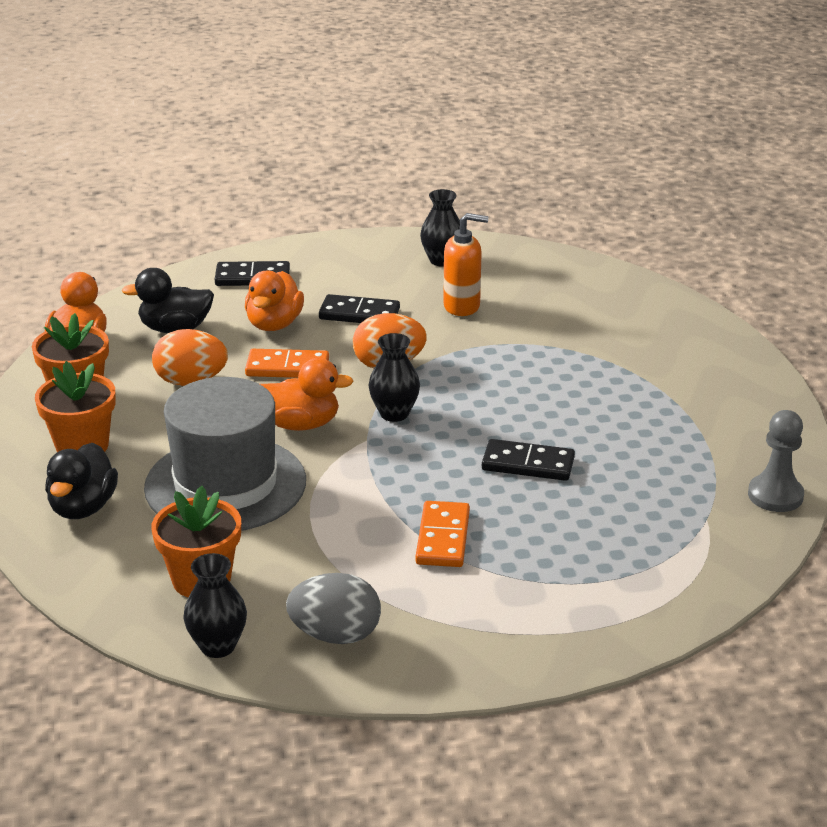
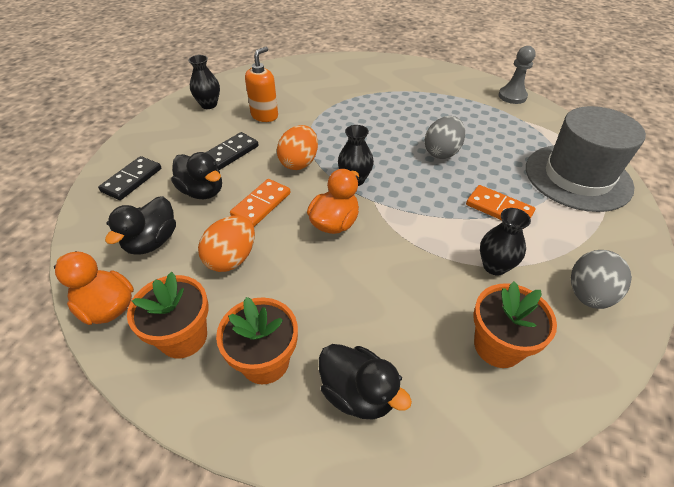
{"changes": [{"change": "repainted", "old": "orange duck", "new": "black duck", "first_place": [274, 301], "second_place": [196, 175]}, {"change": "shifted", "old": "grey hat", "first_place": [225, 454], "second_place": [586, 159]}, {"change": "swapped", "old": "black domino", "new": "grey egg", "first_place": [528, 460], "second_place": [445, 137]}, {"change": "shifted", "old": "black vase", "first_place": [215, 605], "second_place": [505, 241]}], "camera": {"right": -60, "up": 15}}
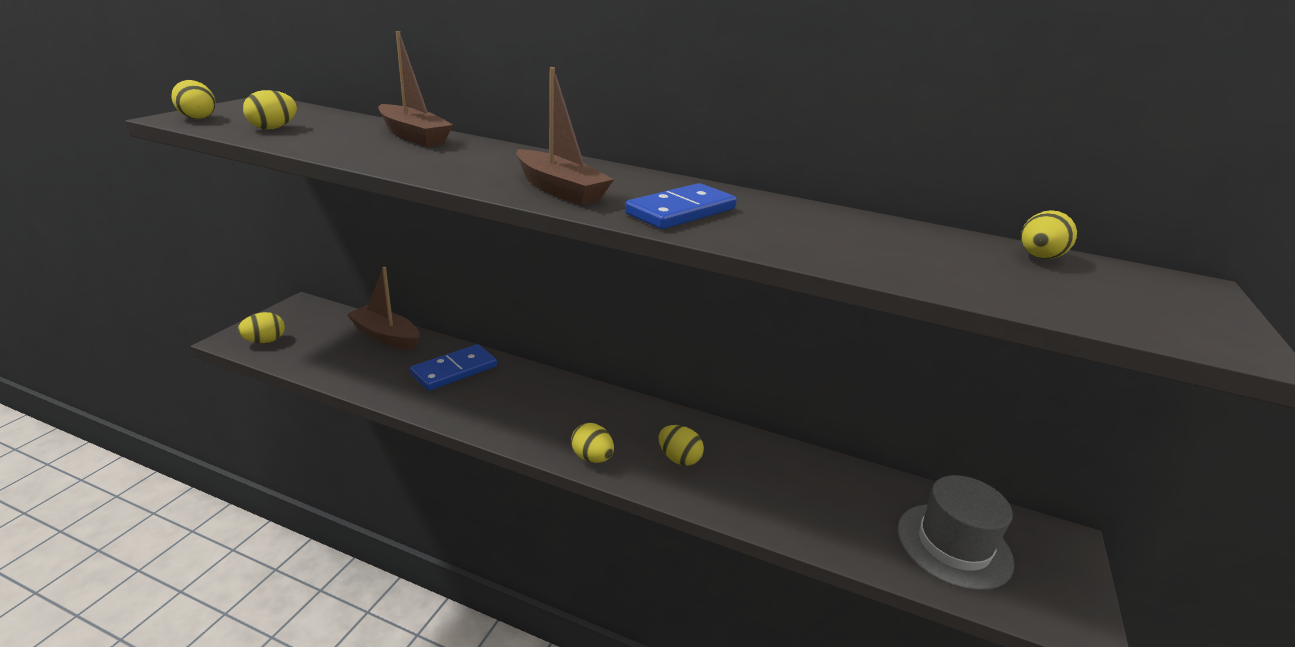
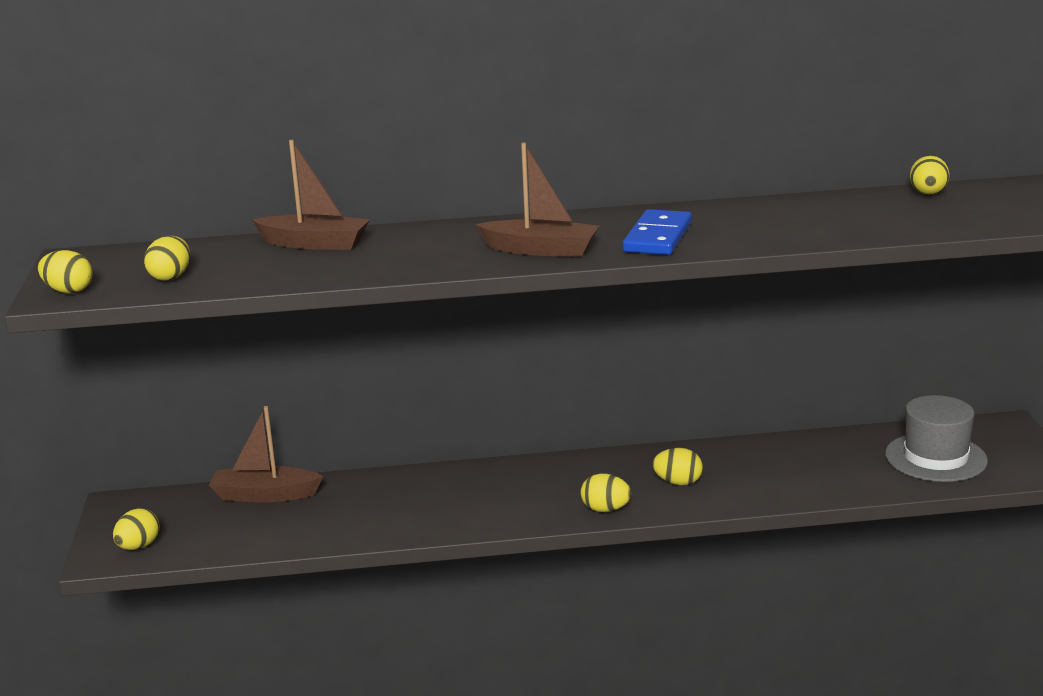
{"changes": [{"change": "gone", "old": "blue domino", "first_place": [453, 367]}], "camera": {"right": -25, "up": -5}}
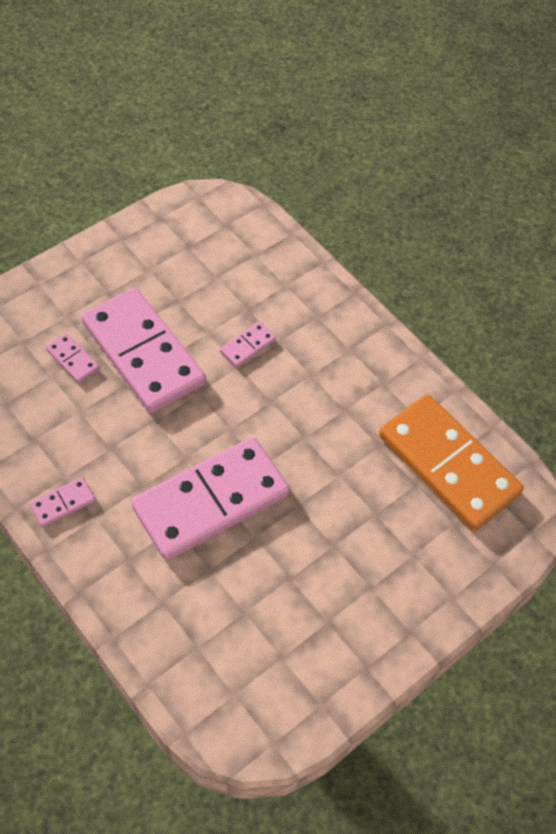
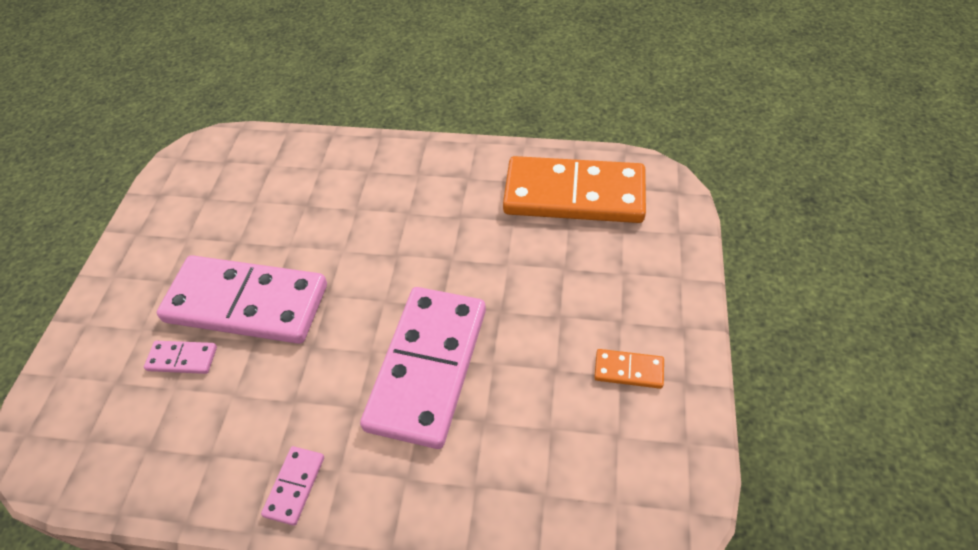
{"changes": [{"change": "gone", "old": "pink domino", "first_place": [248, 344]}, {"change": "new", "new": "orange domino", "second_place": [629, 369]}], "camera": {"right": -35, "up": -5}}
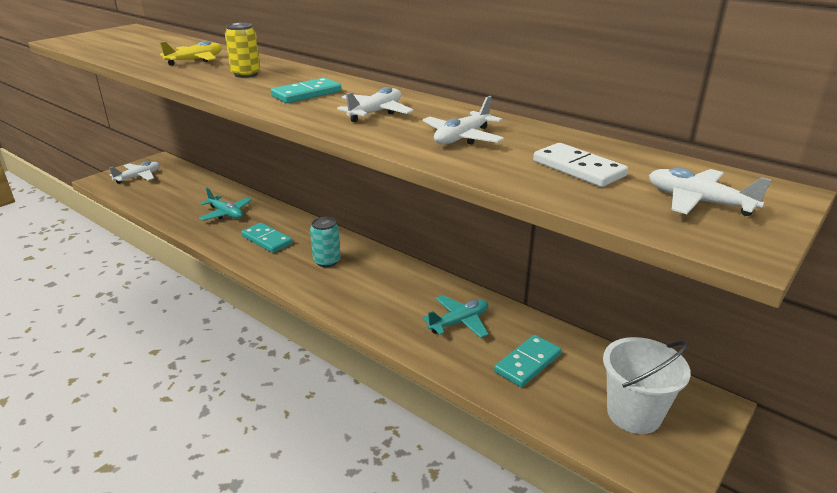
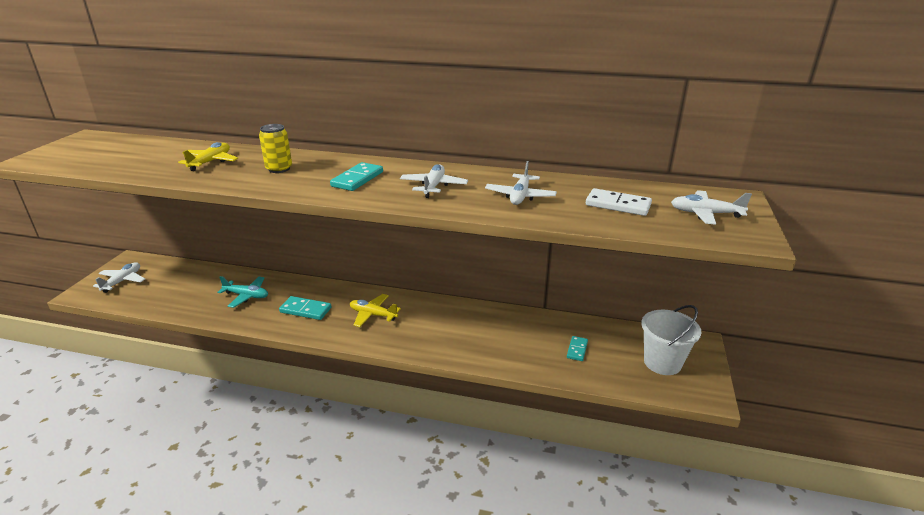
{"changes": [{"change": "swapped", "old": "turquoise can", "new": "yellow plane", "first_place": [325, 242], "second_place": [375, 310]}, {"change": "gone", "old": "turquoise plane", "first_place": [455, 316]}, {"change": "scaled", "old": "turquoise domino", "first_place": [527, 361], "second_place": [577, 348], "factor": 0.64}], "camera": {"right": -25, "up": 0}}
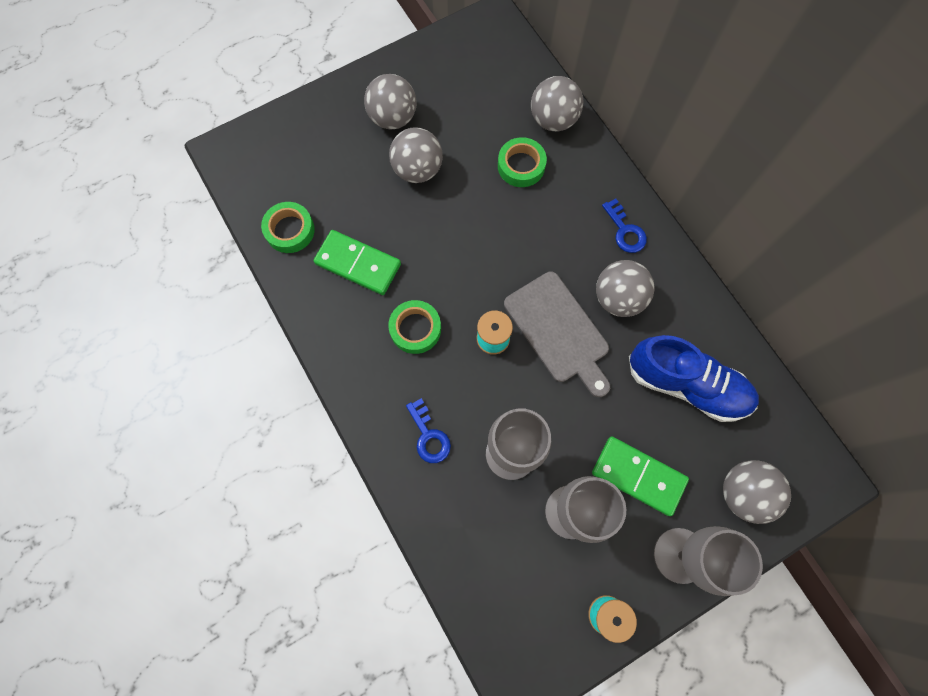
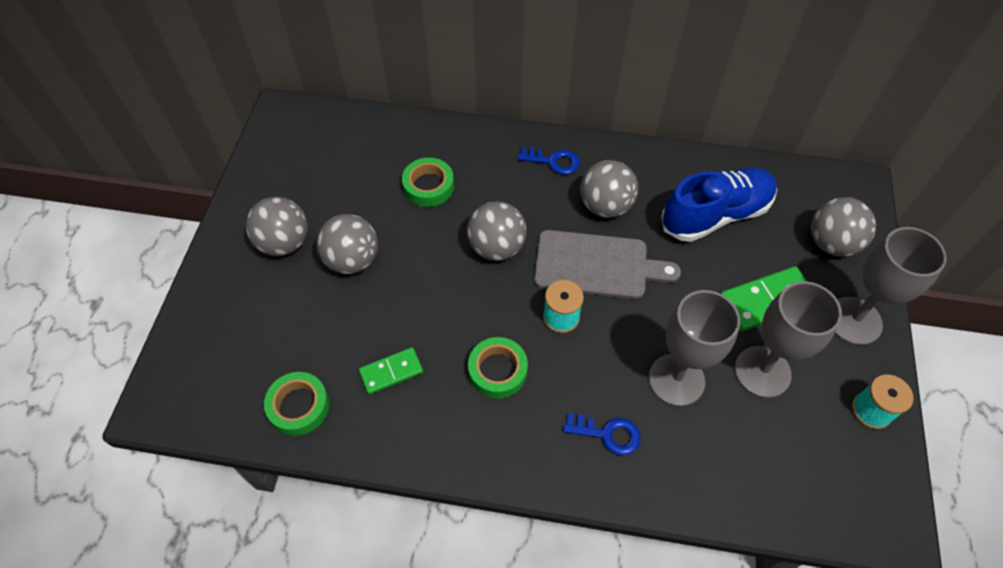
{"changes": [{"change": "shifted", "old": "grey ball", "first_place": [557, 104], "second_place": [497, 231]}, {"change": "scaled", "old": "green domino", "first_place": [357, 262], "second_place": [391, 371], "factor": 0.63}], "camera": {"right": -50, "up": -15}}
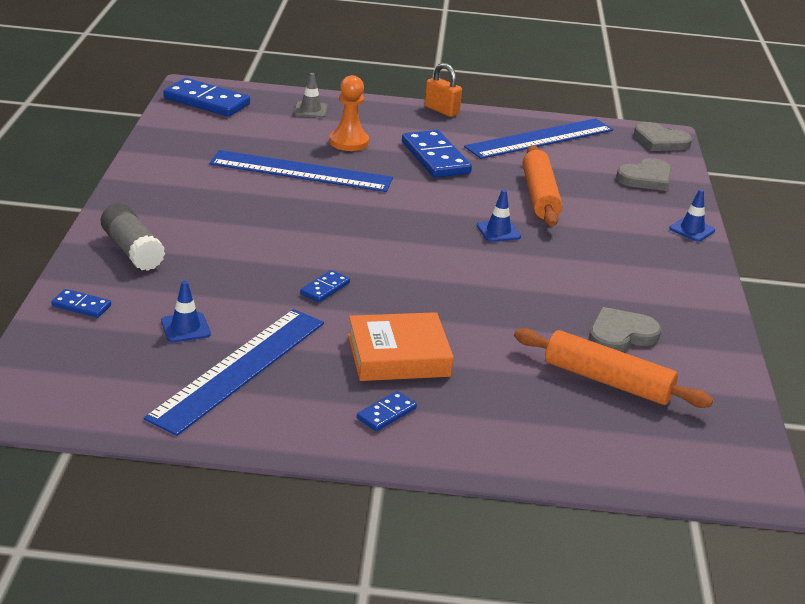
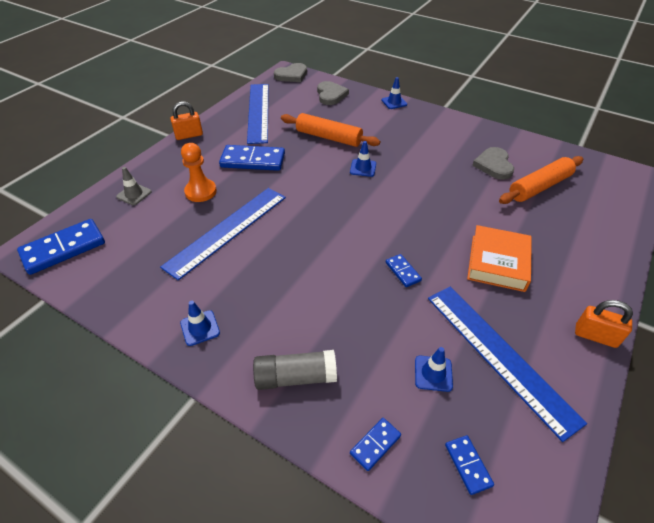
{"changes": [{"change": "shifted", "old": "blue domino", "first_place": [387, 411], "second_place": [469, 465]}, {"change": "new", "new": "orange padlock", "second_place": [604, 324]}, {"change": "new", "new": "blue traffic cone", "second_place": [200, 323]}], "camera": {"right": -60, "up": 15}}
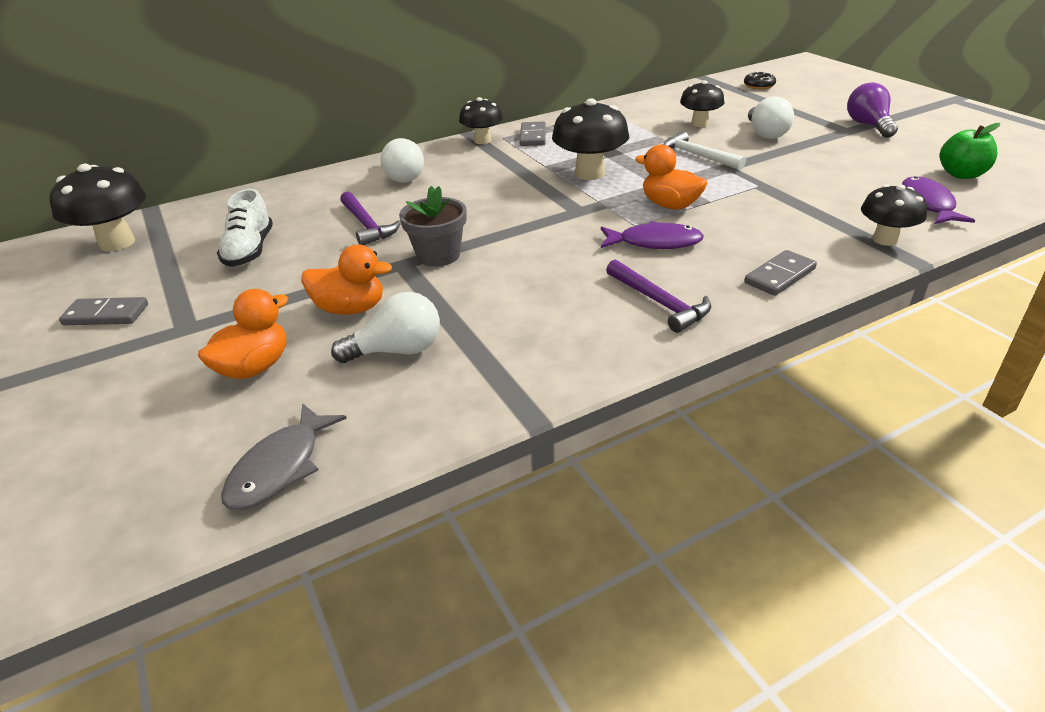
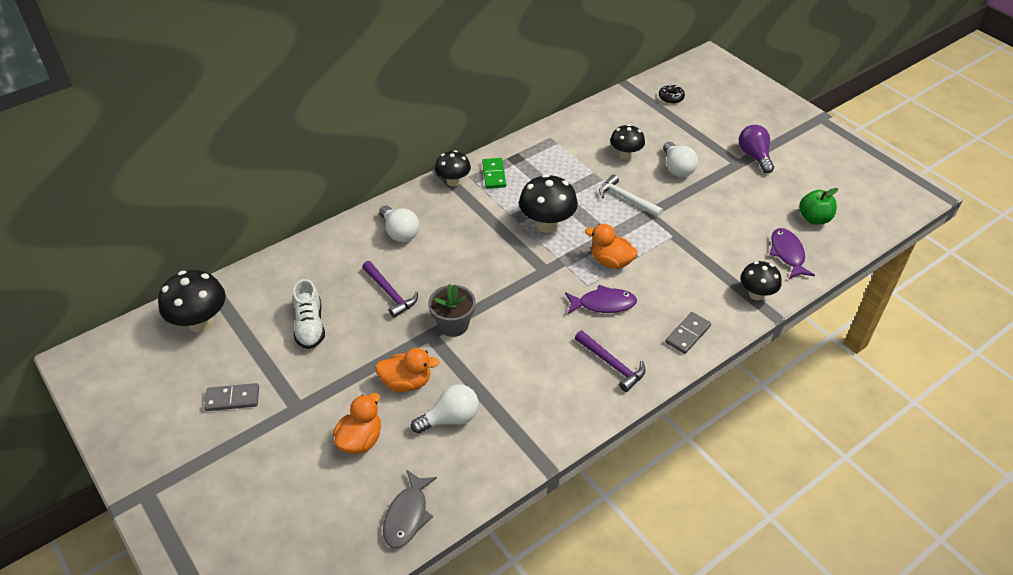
{"changes": [{"change": "repainted", "old": "grey domino", "new": "green domino", "first_place": [533, 134], "second_place": [494, 173]}], "camera": {"right": -10, "up": 10}}
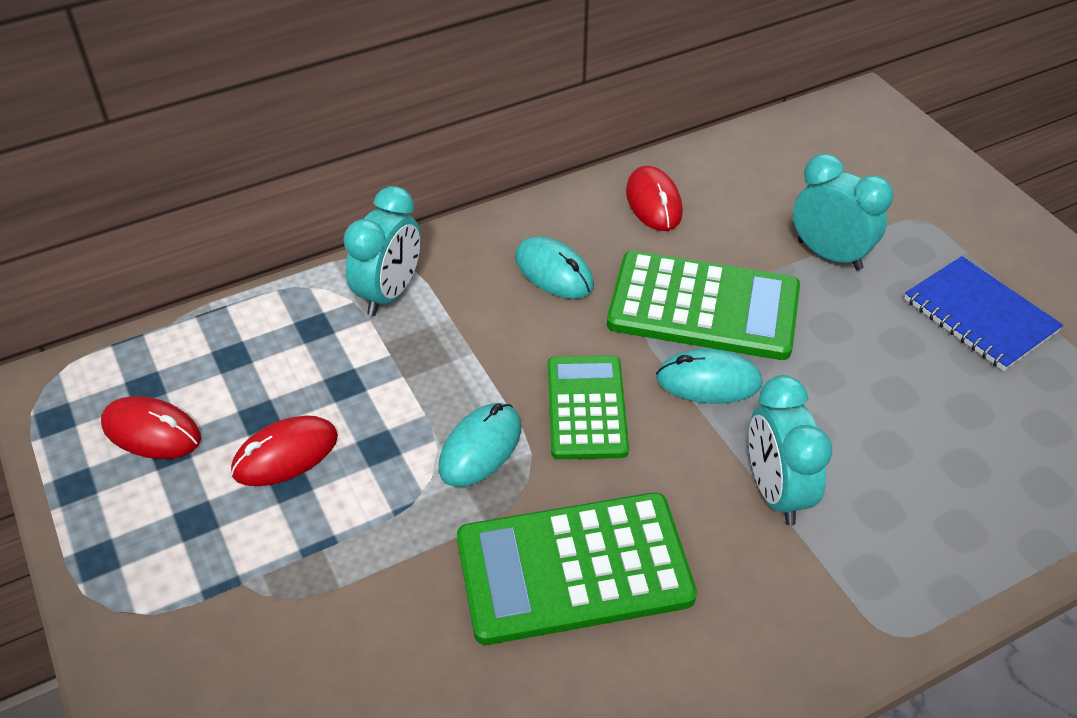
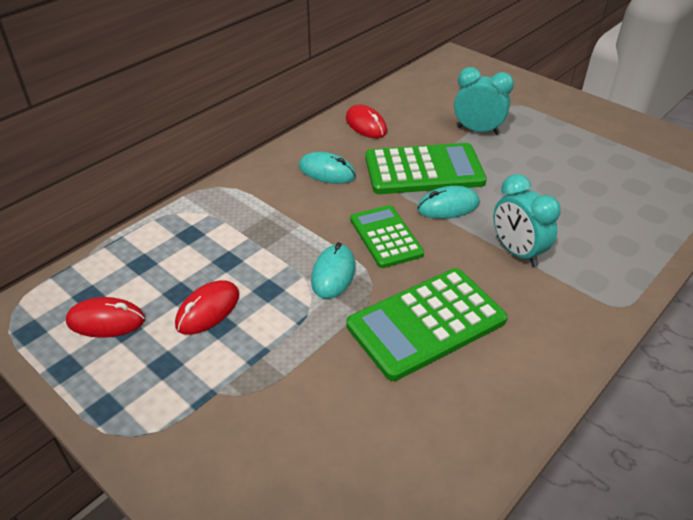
{"changes": [{"change": "gone", "old": "turquoise clock", "first_place": [382, 251]}, {"change": "gone", "old": "blue notebook", "first_place": [983, 313]}], "camera": {"right": -20, "up": -5}}
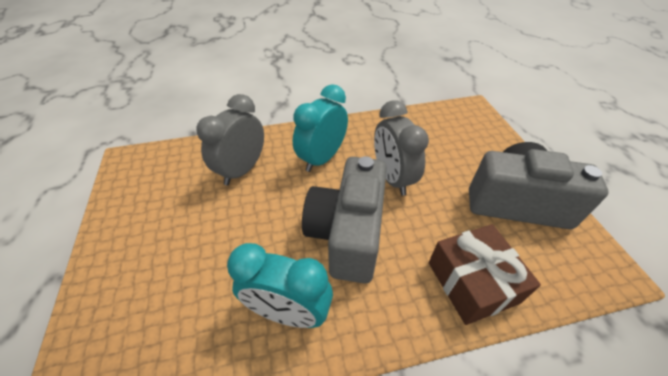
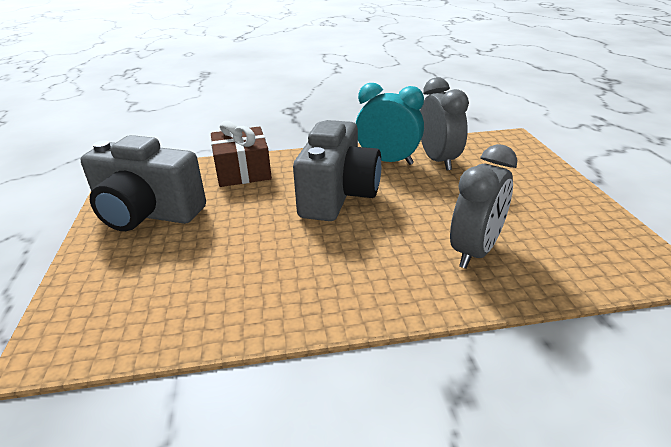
{"changes": [{"change": "gone", "old": "turquoise clock", "first_place": [320, 128]}, {"change": "shifted", "old": "grey clock", "first_place": [401, 148], "second_place": [444, 124]}], "camera": {"right": -175, "up": -15}}
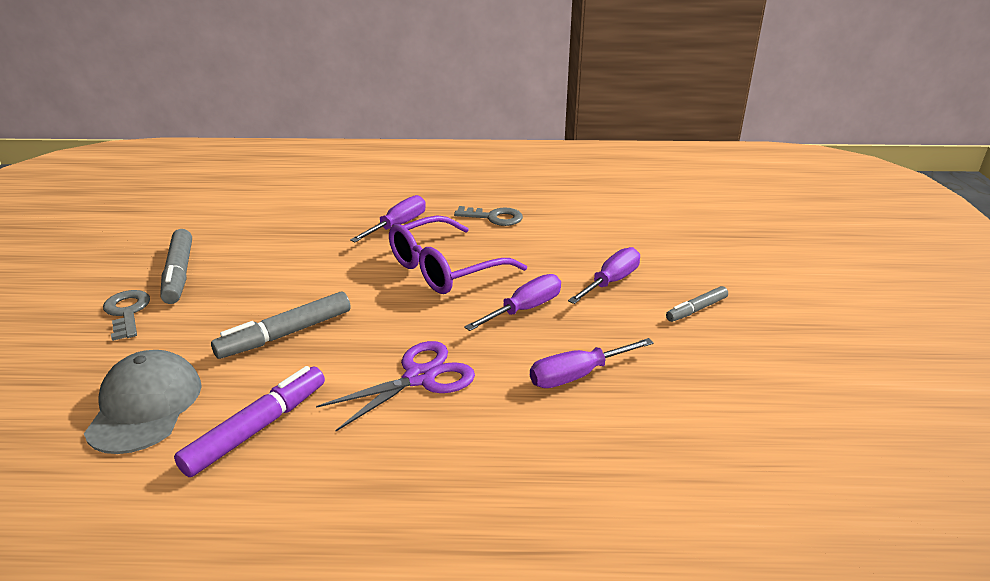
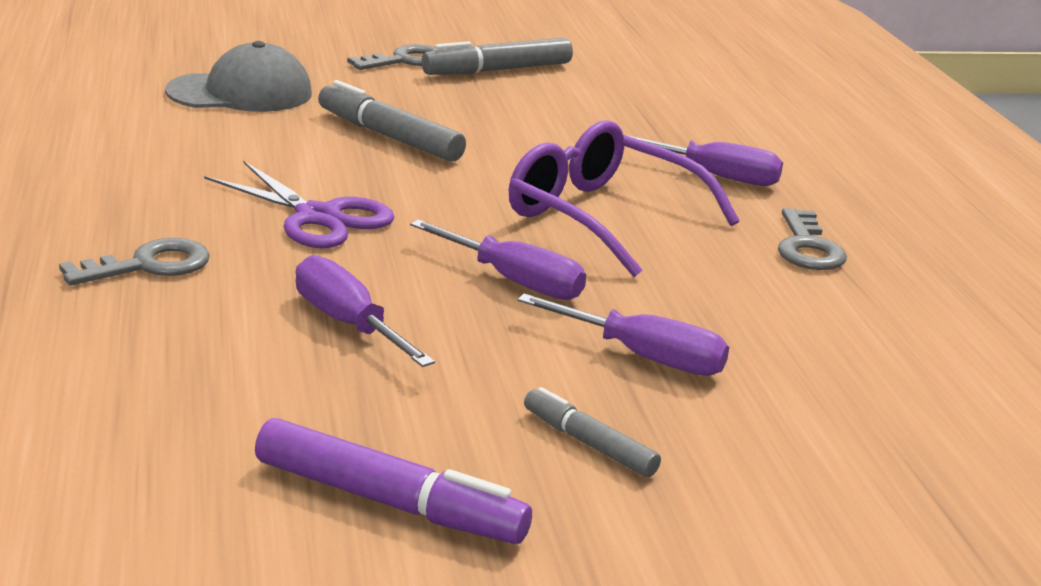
{"changes": [{"change": "shifted", "old": "purple marker", "first_place": [249, 421], "second_place": [393, 481]}, {"change": "new", "new": "grey key", "second_place": [134, 262]}], "camera": {"right": 75, "up": -5}}
